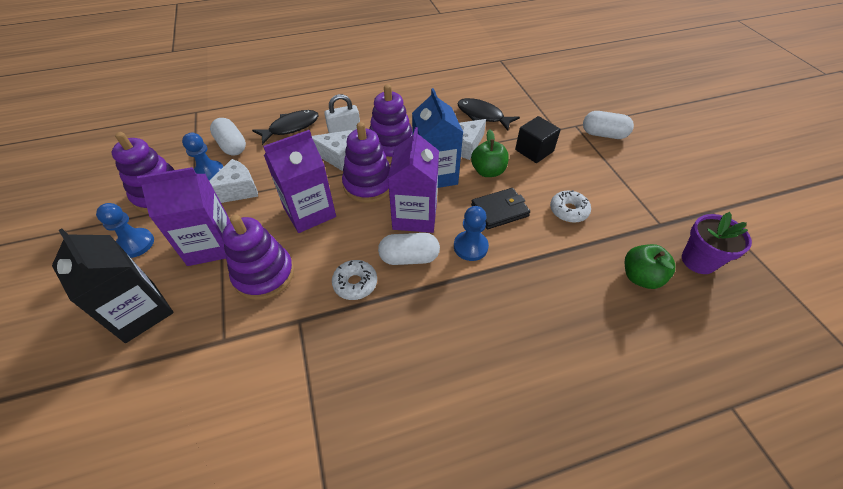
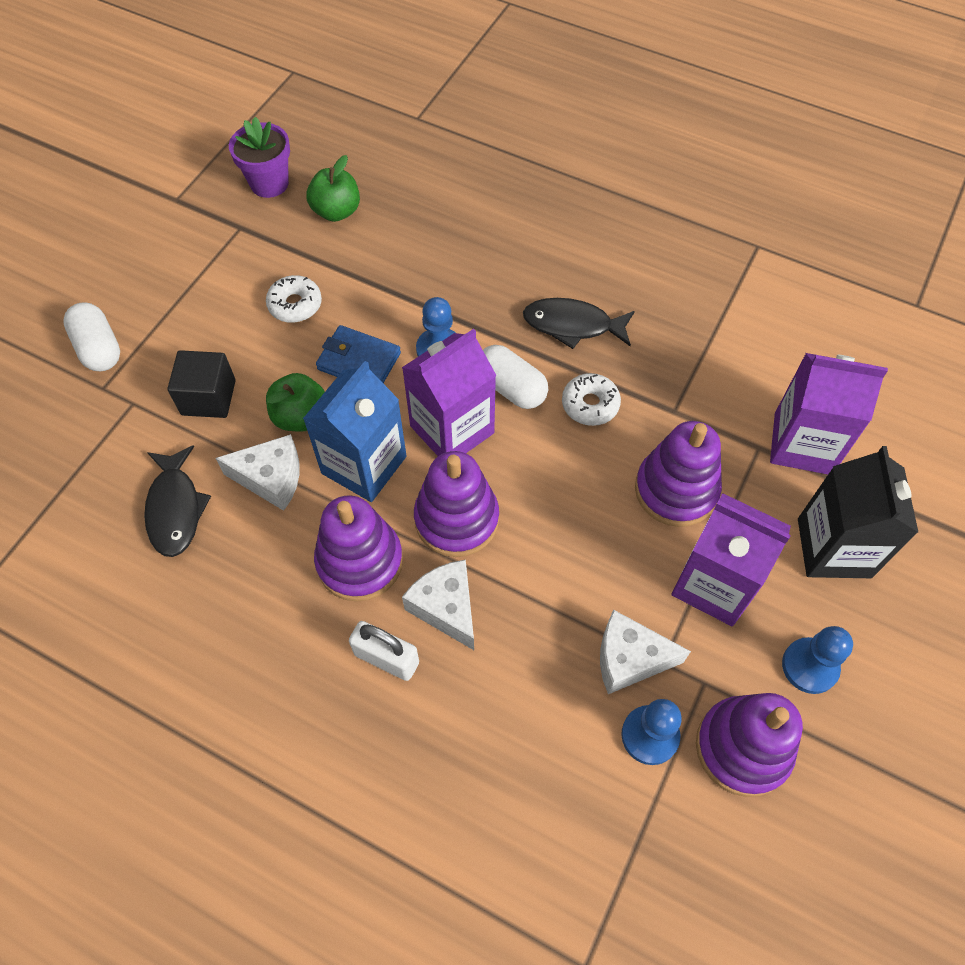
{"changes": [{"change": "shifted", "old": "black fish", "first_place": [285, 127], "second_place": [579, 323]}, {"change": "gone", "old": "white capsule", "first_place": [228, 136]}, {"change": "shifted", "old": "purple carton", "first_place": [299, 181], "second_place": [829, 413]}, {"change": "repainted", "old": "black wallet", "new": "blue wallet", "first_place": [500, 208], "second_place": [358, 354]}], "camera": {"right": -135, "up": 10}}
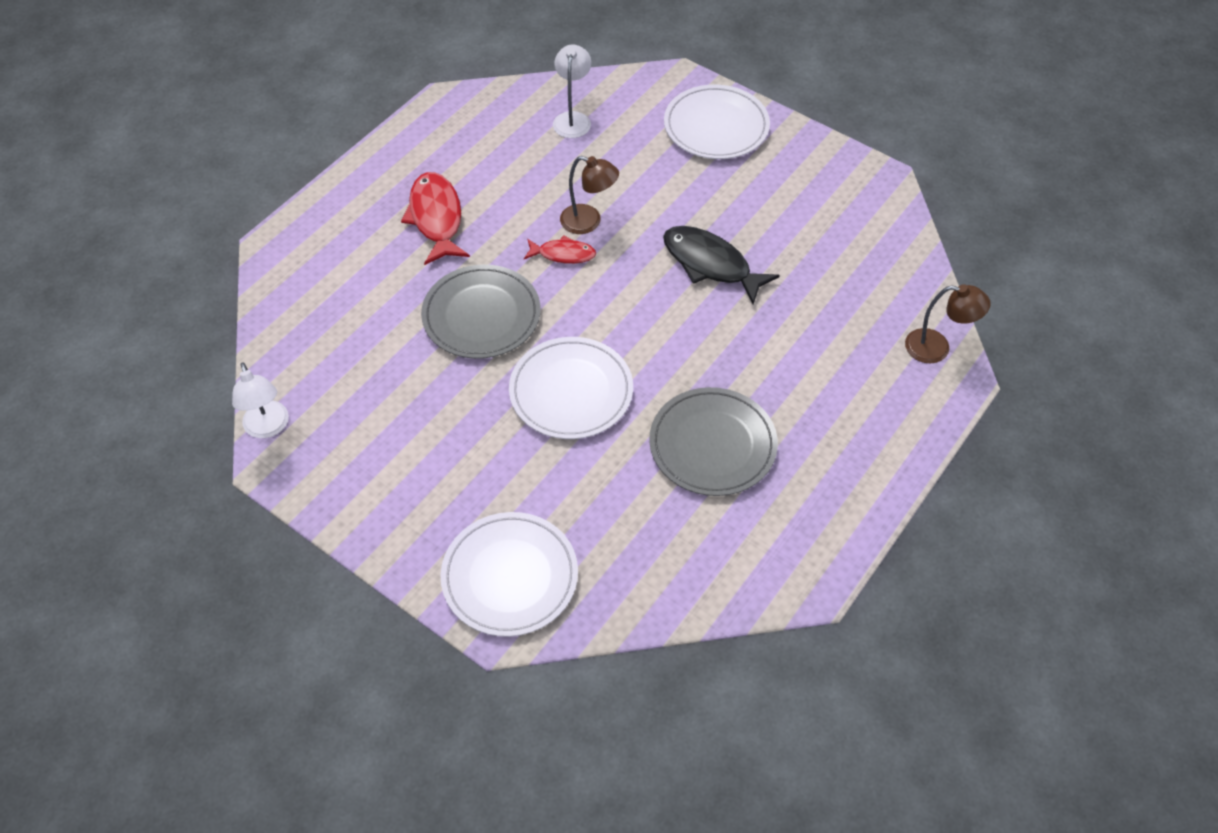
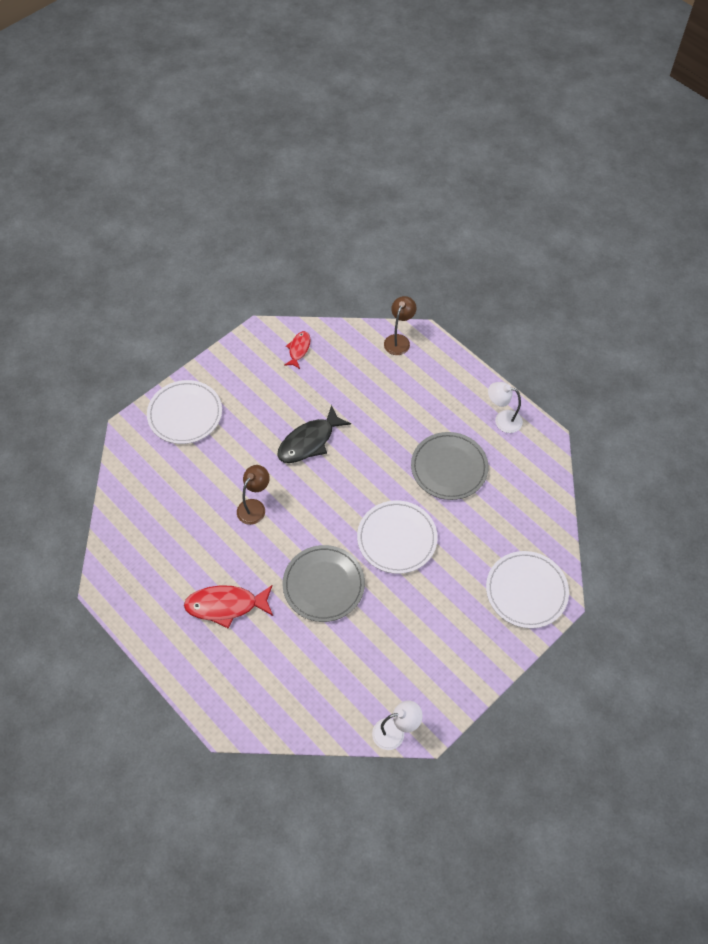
{"changes": [{"change": "shifted", "old": "white lamp", "first_place": [572, 91], "second_place": [505, 407]}, {"change": "shifted", "old": "red fish", "first_place": [560, 249], "second_place": [297, 350]}], "camera": {"right": -80, "up": 5}}
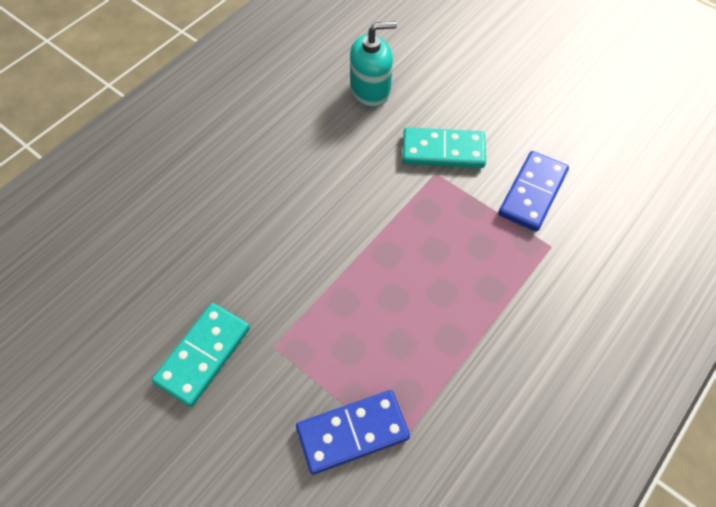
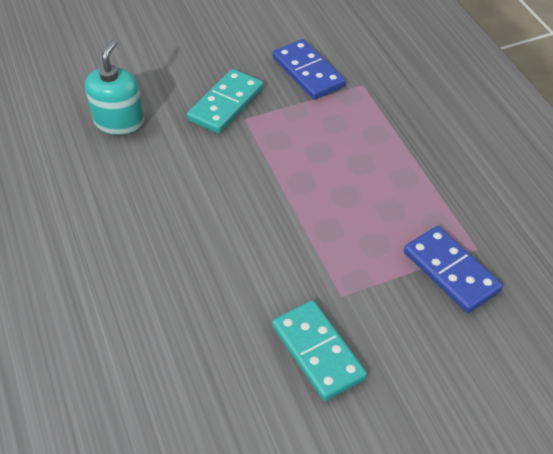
{"changes": [{"change": "rotated", "old": "blue domino", "first_place": [353, 432], "second_place": [453, 269], "degrees": -45}], "camera": {"right": -60, "up": -10}}
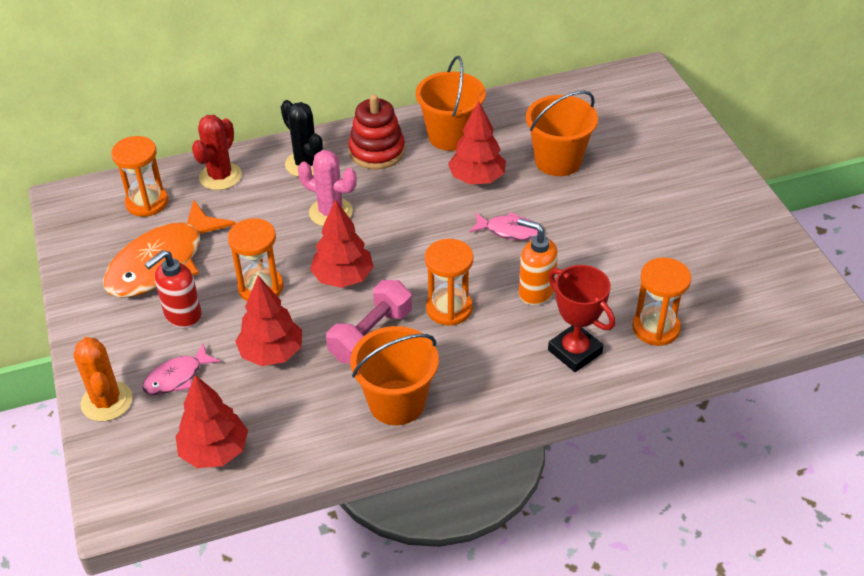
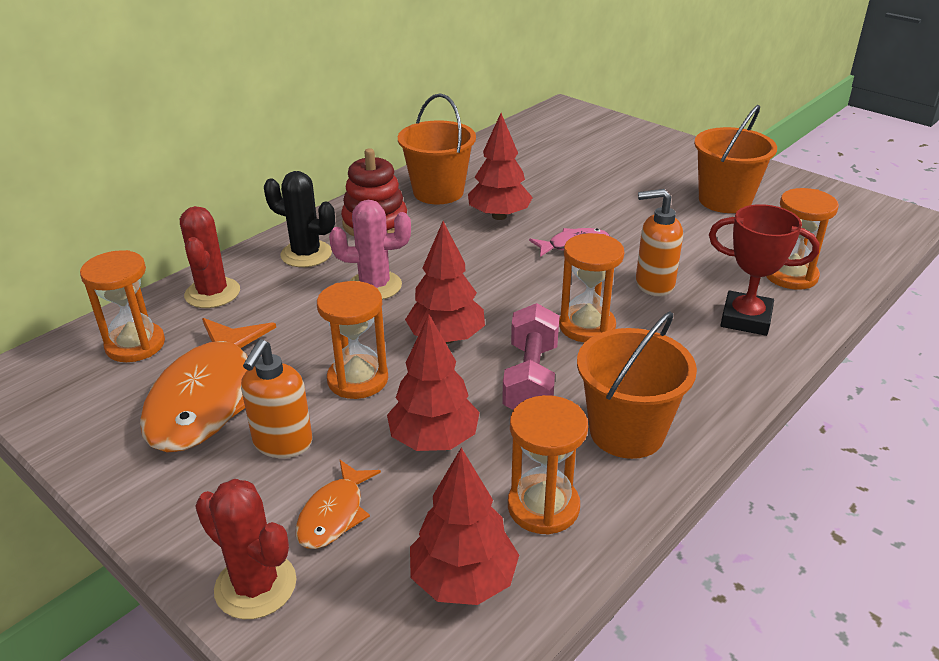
{"changes": [{"change": "shifted", "old": "orange bucket", "first_place": [562, 133], "second_place": [735, 159]}, {"change": "repainted", "old": "red soap dispenser", "new": "orange soap dispenser", "first_place": [173, 289], "second_place": [276, 398]}, {"change": "repainted", "old": "orange cactus", "new": "red cactus", "first_place": [103, 379], "second_place": [245, 549]}, {"change": "repainted", "old": "pink fish", "new": "orange fish", "first_place": [181, 369], "second_place": [338, 504]}, {"change": "new", "new": "orange hourglass", "second_place": [548, 465]}], "camera": {"right": -30, "up": -10}}
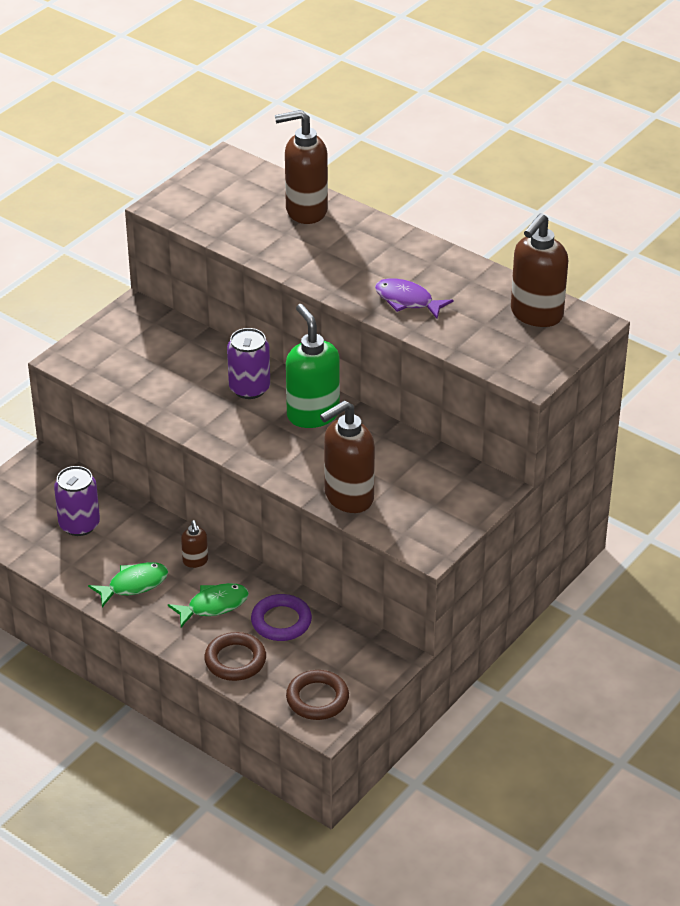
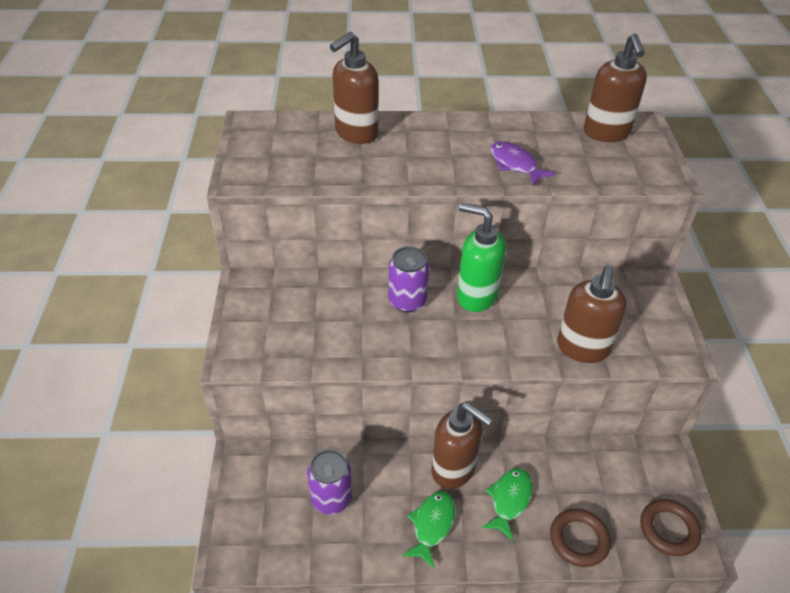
{"changes": [{"change": "rotated", "old": "purple fish", "first_place": [414, 298], "second_place": [523, 163], "degrees": 60}, {"change": "scaled", "old": "brown soap dispenser", "first_place": [194, 544], "second_place": [462, 445], "factor": 2.12}, {"change": "gone", "old": "purple ring", "first_place": [281, 617]}], "camera": {"right": -40, "up": 5}}
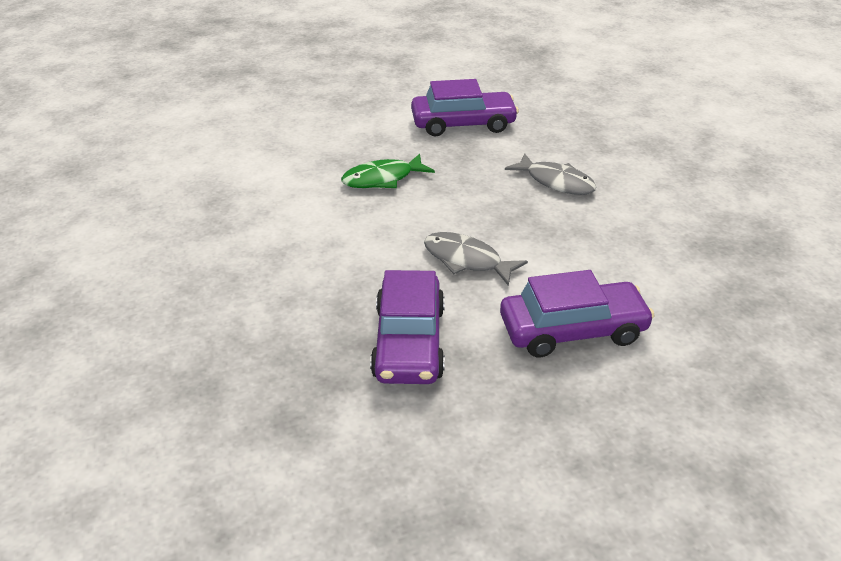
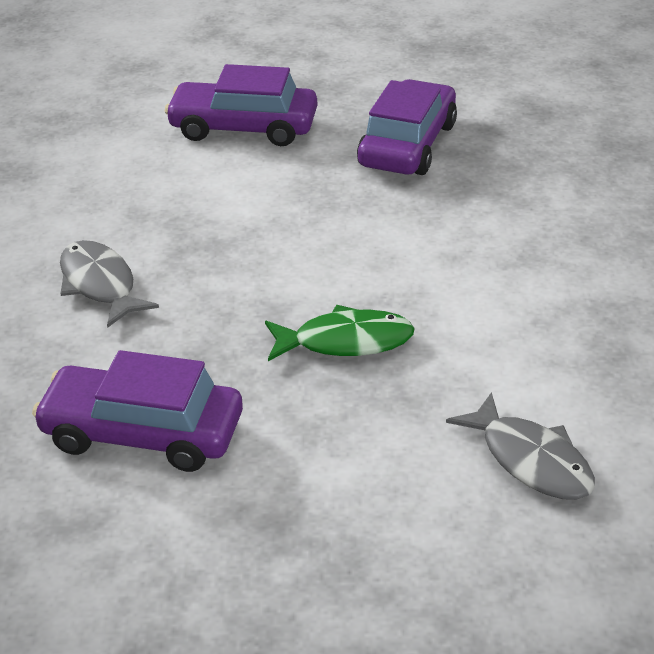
{"changes": [{"change": "shifted", "old": "grey fish", "first_place": [476, 259], "second_place": [520, 446]}], "camera": {"right": -160, "up": 0}}
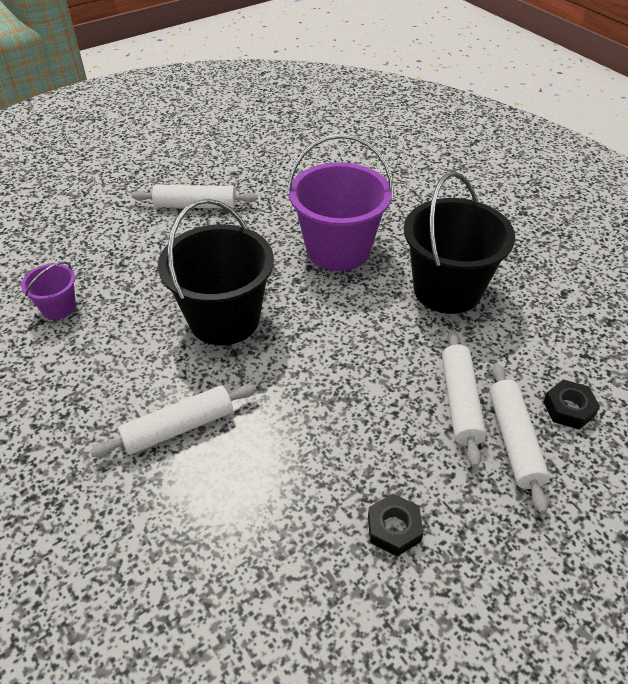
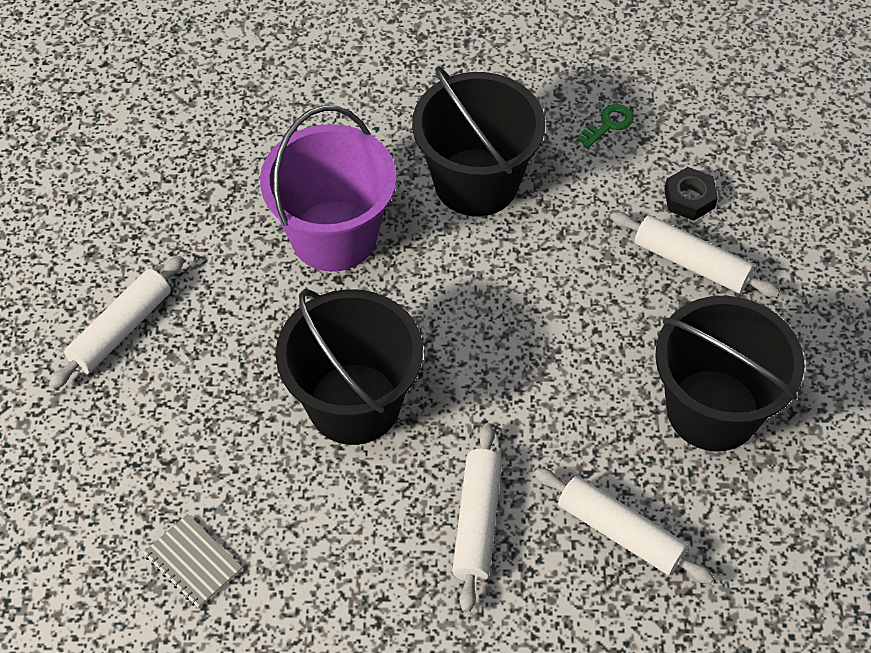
{"changes": [{"change": "swapped", "old": "purple bucket", "new": "grey notebook", "first_place": [48, 290], "second_place": [192, 561]}, {"change": "shifted", "old": "white rolling pin", "first_place": [464, 398], "second_place": [624, 526]}, {"change": "swapped", "old": "black nut", "new": "black bucket", "first_place": [395, 525], "second_place": [729, 374]}, {"change": "new", "new": "green key", "second_place": [605, 126]}], "camera": {"right": -55, "up": 10}}
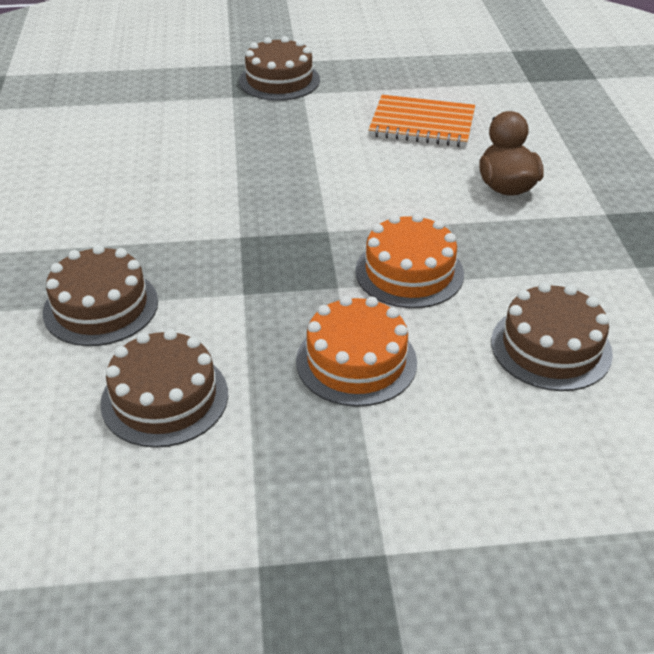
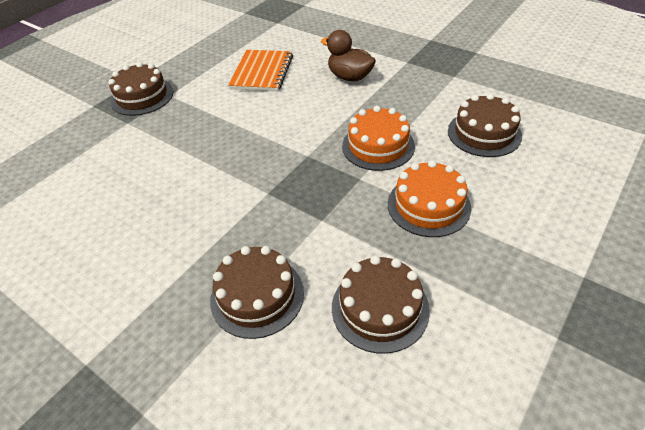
{"changes": [{"change": "rotated", "old": "orange notebook", "first_place": [422, 121], "second_place": [260, 70], "degrees": -45}], "camera": {"right": -45, "up": 5}}
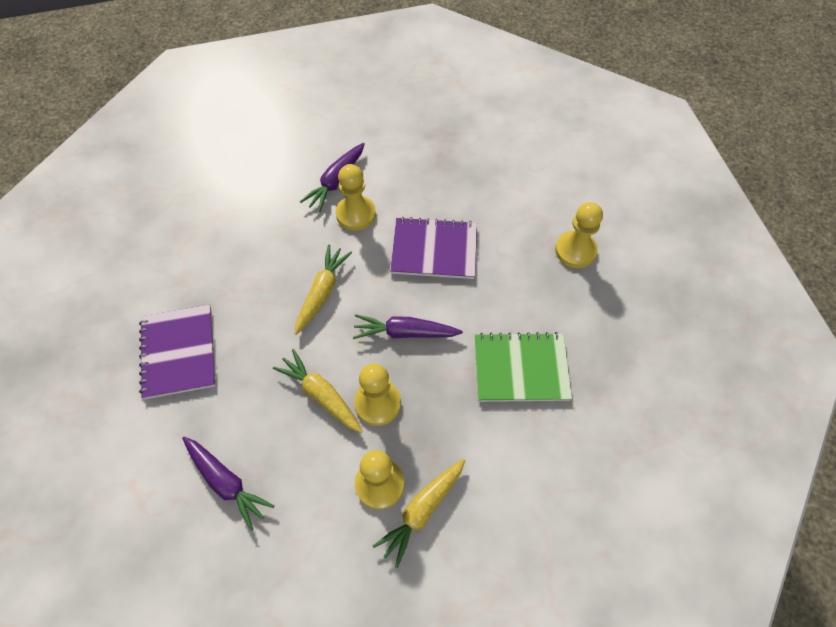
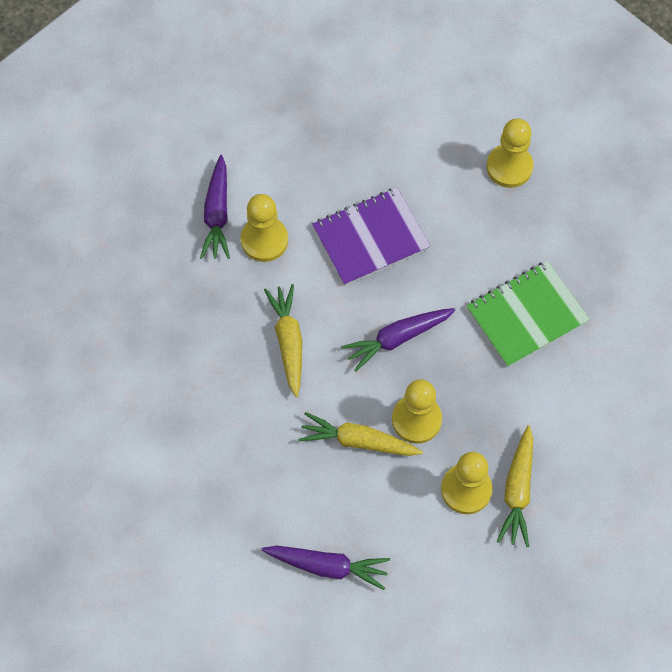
{"changes": [{"change": "gone", "old": "purple notebook", "first_place": [177, 352]}], "camera": {"right": -30, "up": 5}}
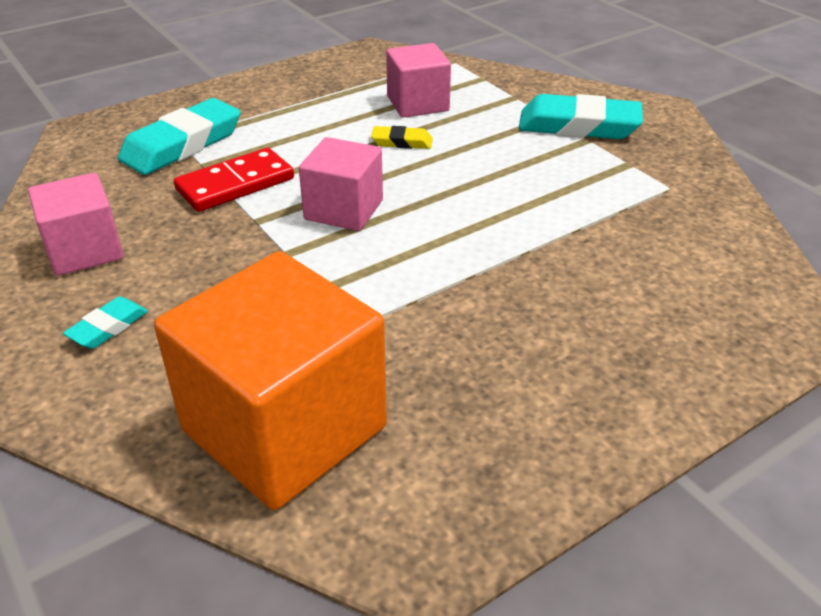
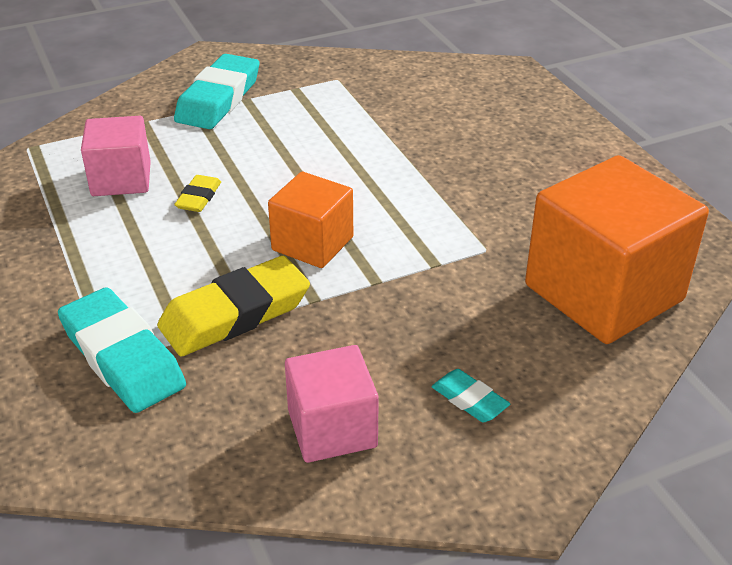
{"changes": [{"change": "repainted", "old": "pink cube", "new": "orange cube", "first_place": [341, 184], "second_place": [310, 220]}, {"change": "swapped", "old": "red domino", "new": "yellow eraser", "first_place": [234, 180], "second_place": [233, 306]}], "camera": {"right": -80, "up": 0}}
